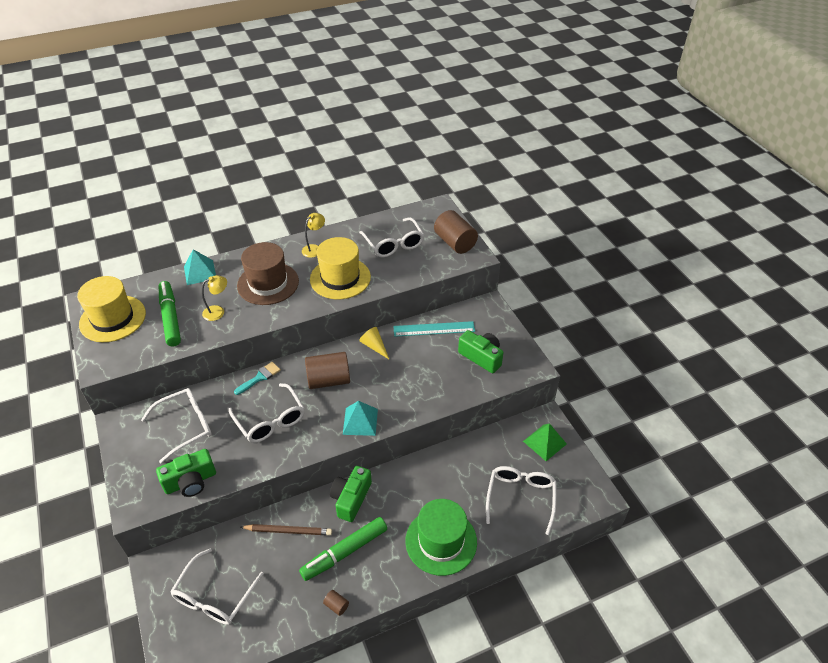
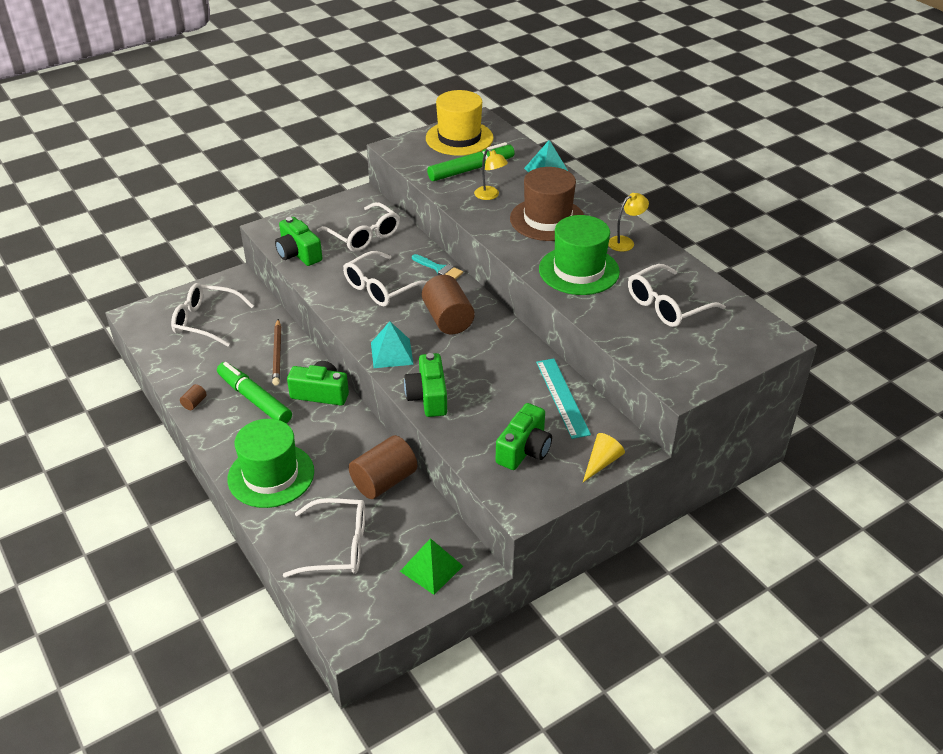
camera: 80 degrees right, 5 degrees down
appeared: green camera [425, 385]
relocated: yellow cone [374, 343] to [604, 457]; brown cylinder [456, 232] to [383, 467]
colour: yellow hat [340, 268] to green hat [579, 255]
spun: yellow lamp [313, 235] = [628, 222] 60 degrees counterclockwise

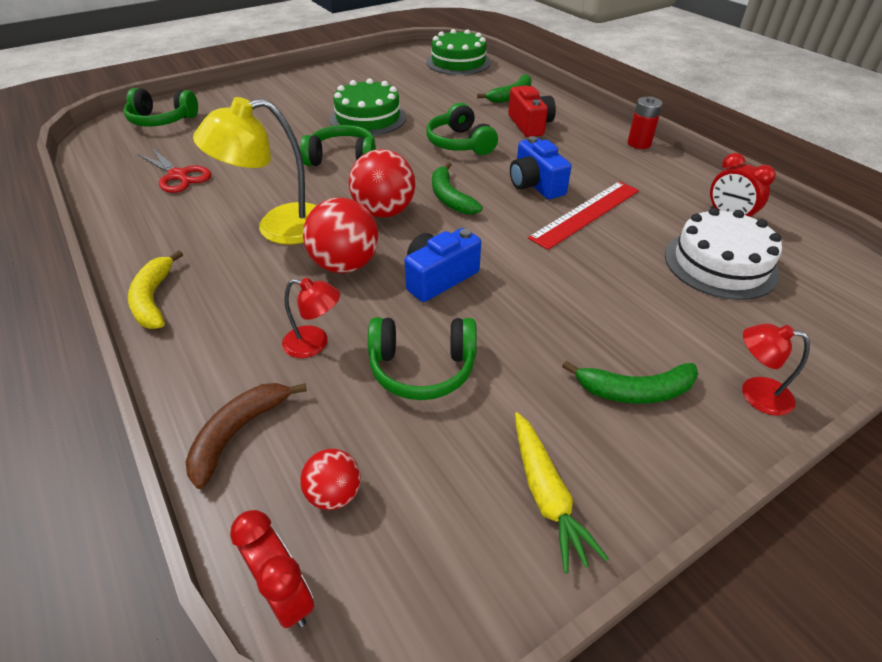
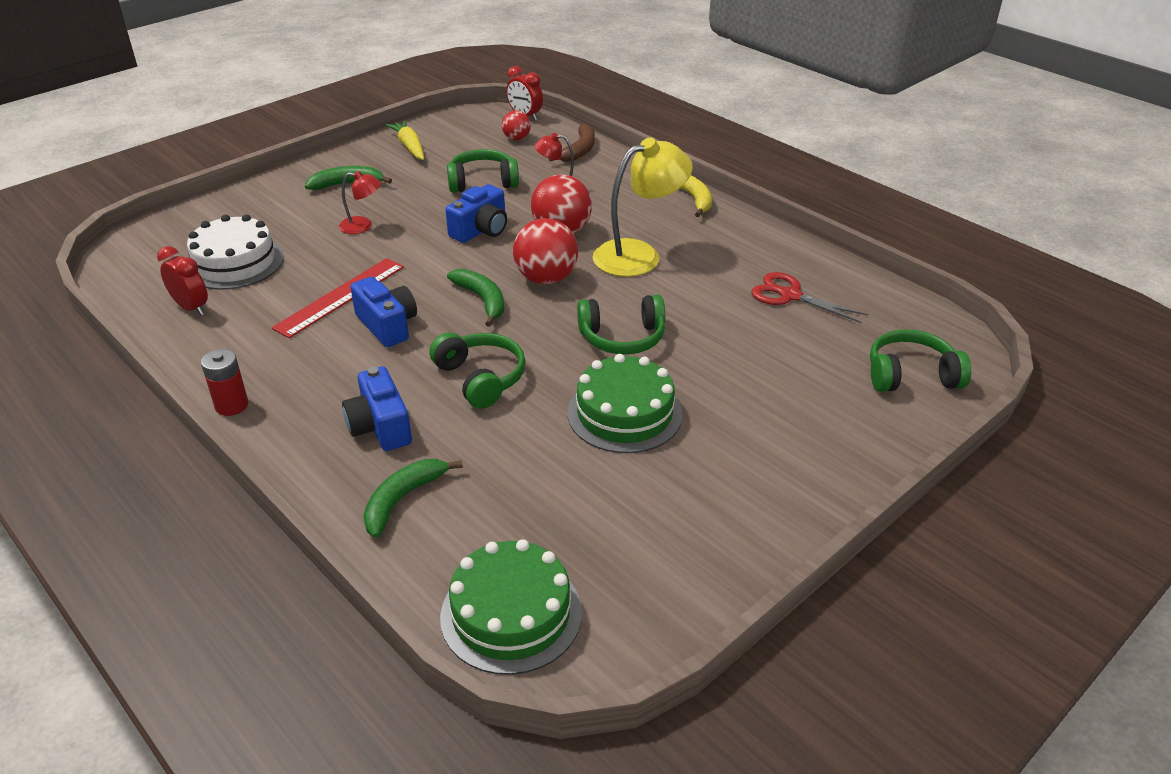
camera: 170 degrees right, 5 degrees down
relocated: red lamp [776, 370] to [360, 202]
colour: red camera [532, 111] to blue camera [377, 408]

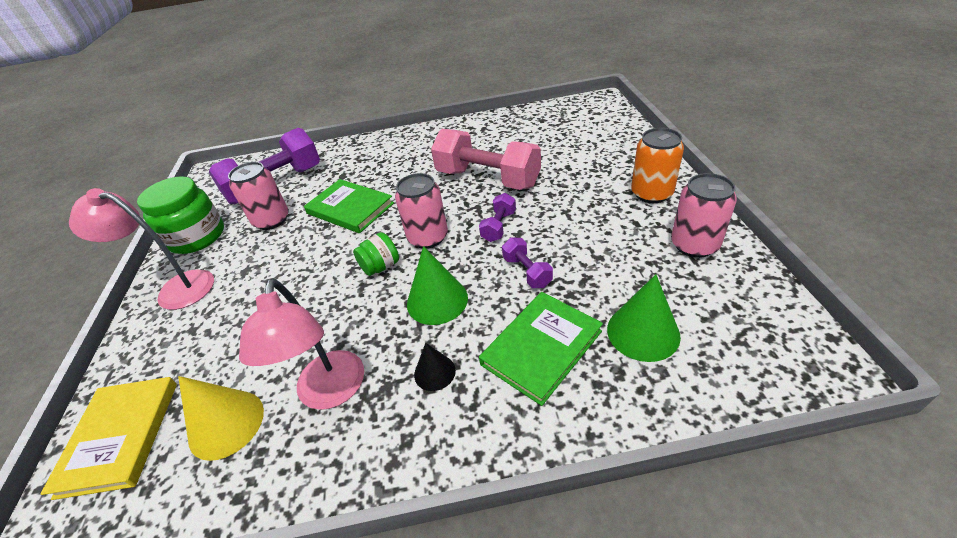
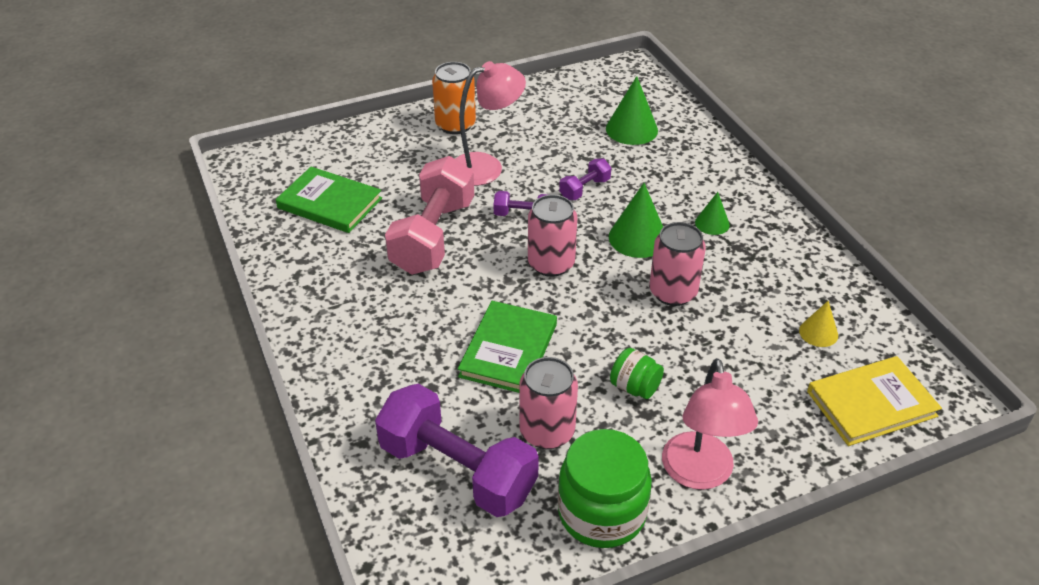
camera: 110 degrees left, 0 degrees up
relocated: pink lamp [301, 344] to [490, 123]; green jar [376, 254] to [637, 373]; green book [541, 349] to [329, 200]; pink can [704, 215] to [677, 264]
colour: black cone [435, 367] to green cone [712, 213]
size: yellow cone [221, 418] = [818, 324] x0.59

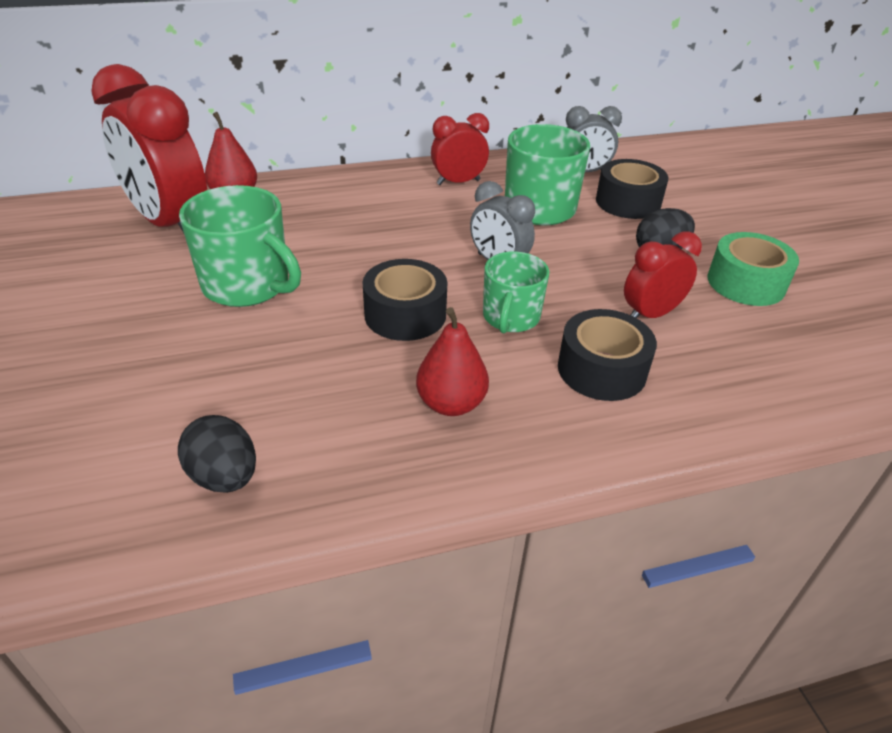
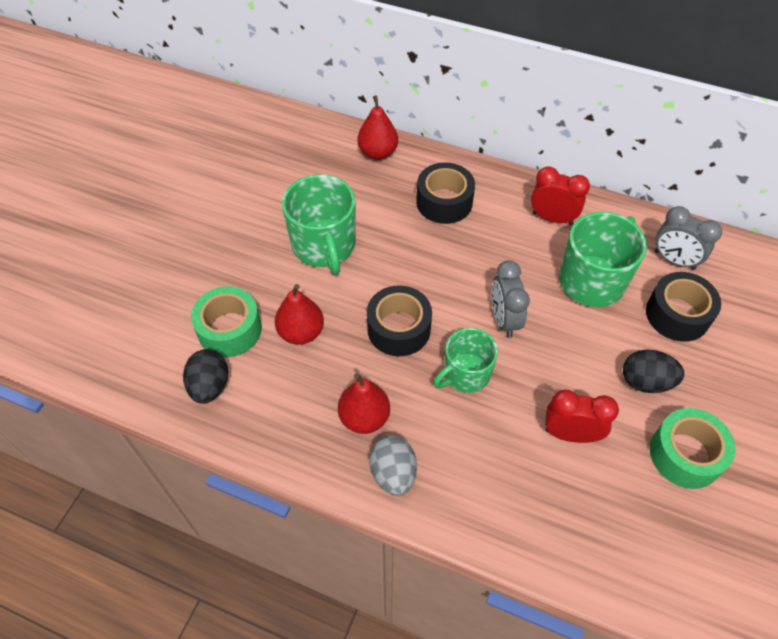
camera: 40 degrees right, 15 degrees up
missing: red clock [149, 148]
appeared: green tape [226, 321]; red pear [299, 314]; grey egg [393, 465]
relocated: black tape [607, 355] to [445, 193]

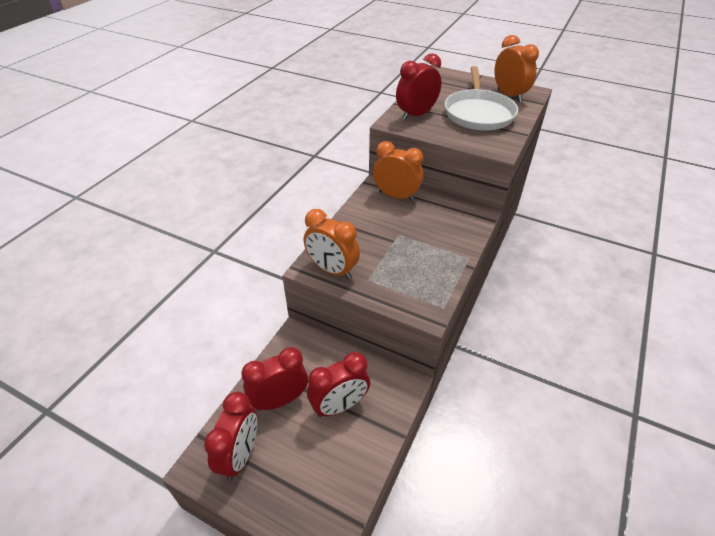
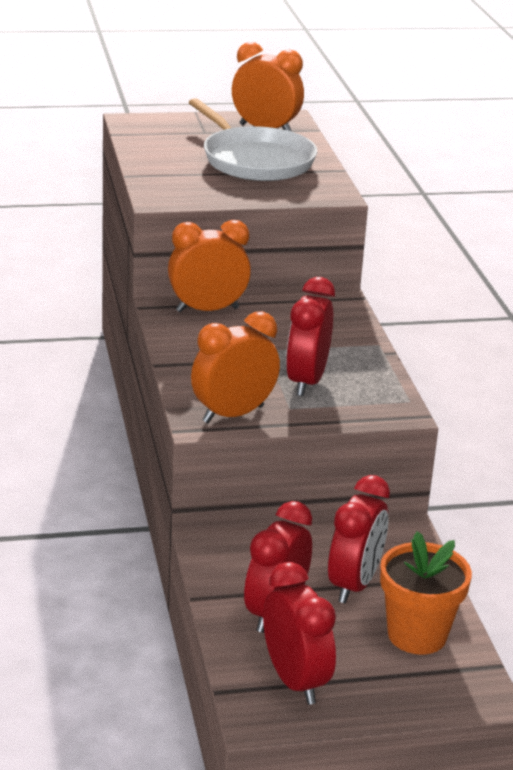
camera: 40 degrees left, 15 degrees down
appeared: orange flower pot [426, 593]
relocated: red clock [418, 86] to [310, 336]
spun: orange clock [332, 244] = [235, 367] 150 degrees clockwise

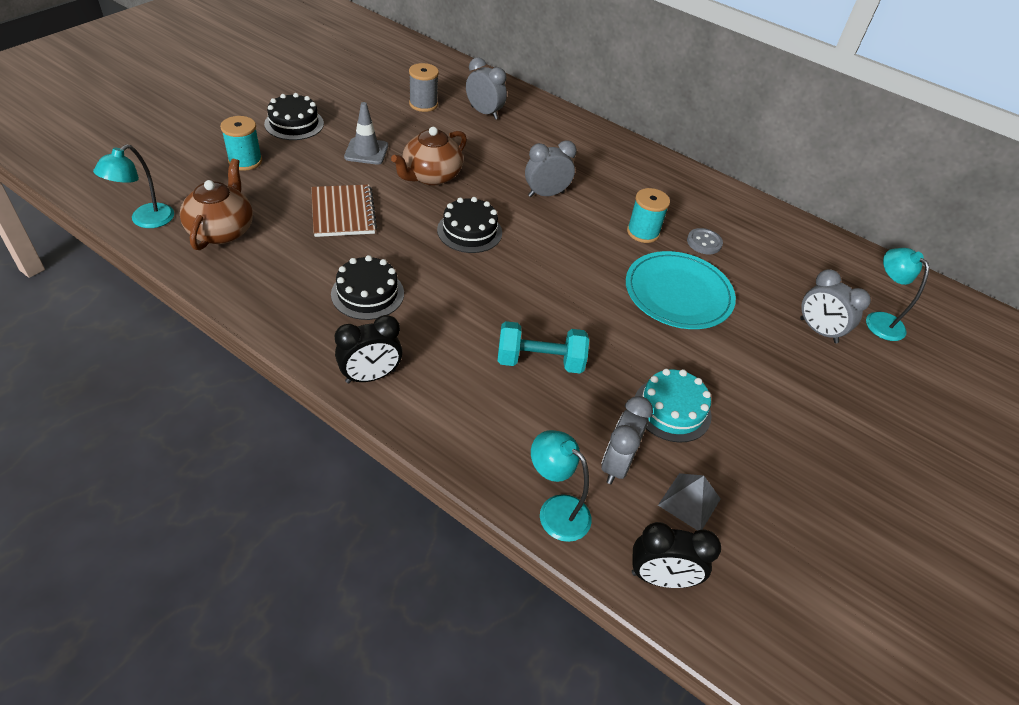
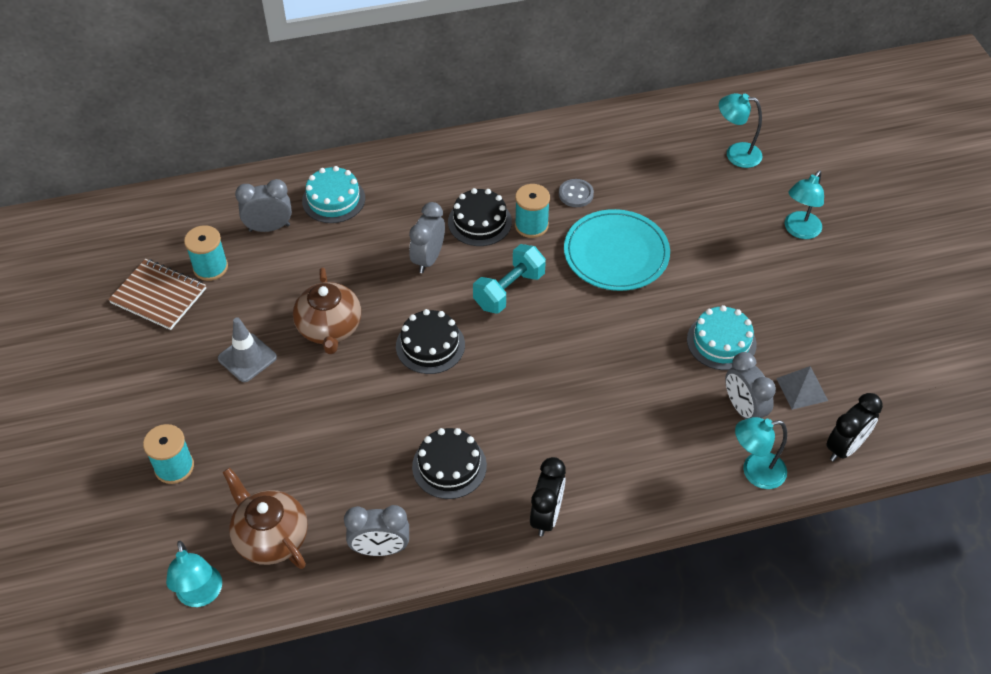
camera: 45 degrees left, 5 degrees up
appeared: turquoise cake [333, 194]; turquoise lamp [804, 204]
relocated: black cake [294, 116] to [480, 217]; brown notebook [344, 211] to [157, 294]; turquoise dumbbell [543, 347] to [509, 279]; grey clock [835, 306] to [376, 530]
colour: grey spool [424, 87] to turquoise spool [206, 253]

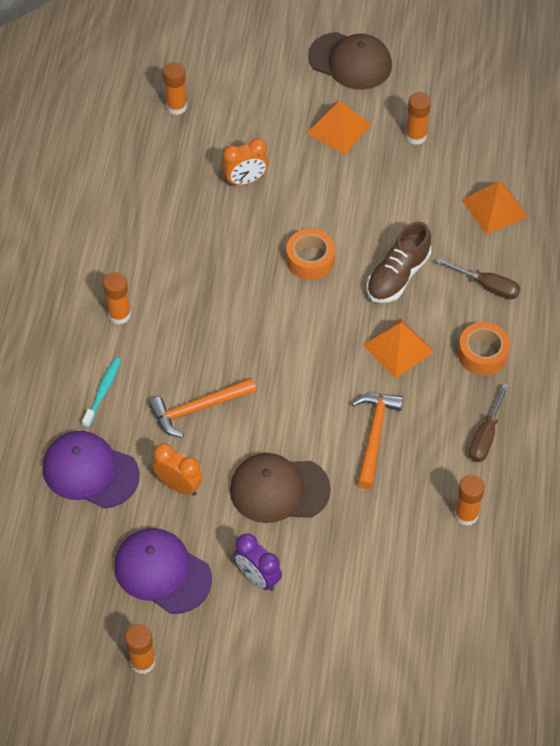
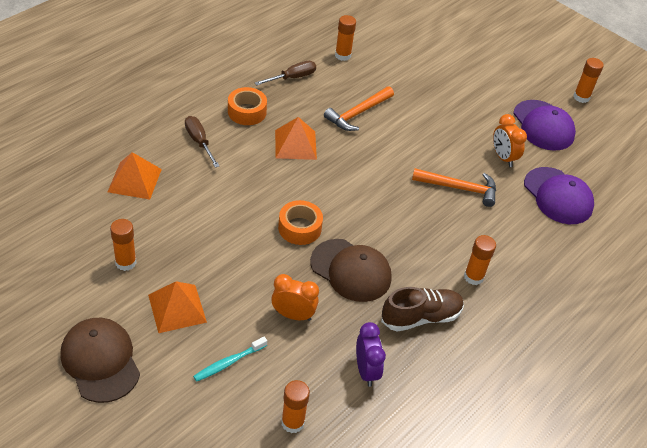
camera: 150 degrees left, 10 degrees down
relocated: turquoise toothbrush [101, 392] to [230, 359]; brown cap [280, 488] to [351, 270]; purple clock [258, 562] to [371, 354]; brown shoe [398, 262] to [422, 309]

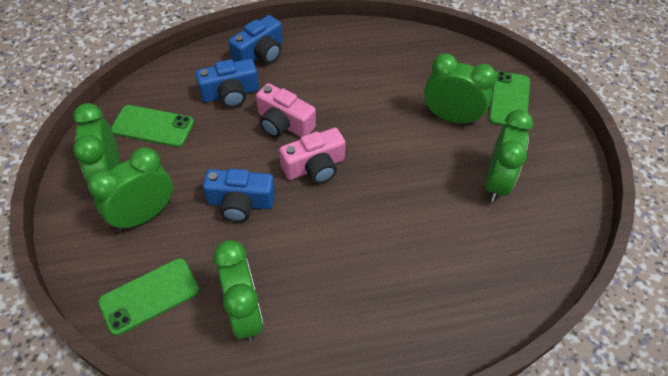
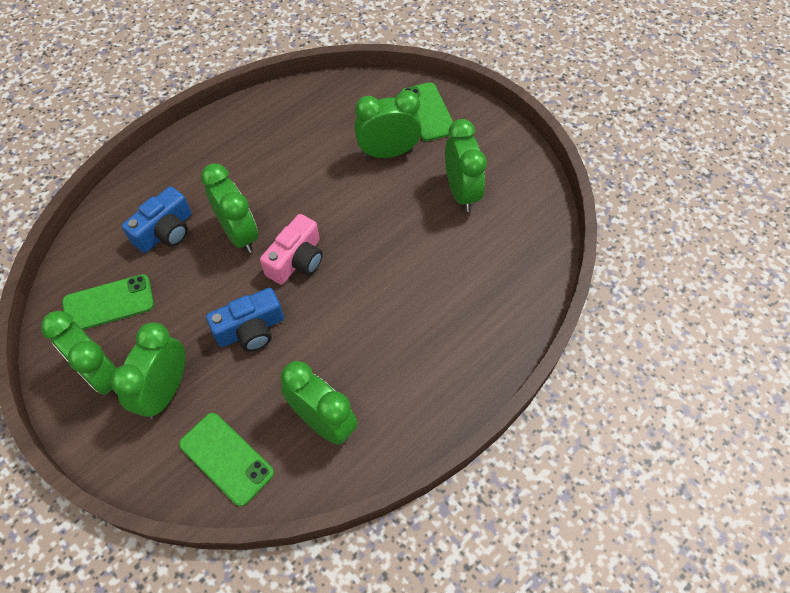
camera: 30 degrees left, 5 degrees up
missing: blue camera [256, 39]
exchanged: pink camera [286, 110] to green clock [229, 208]
spun: green phone [148, 297] = [226, 459] 75 degrees counterclockwise

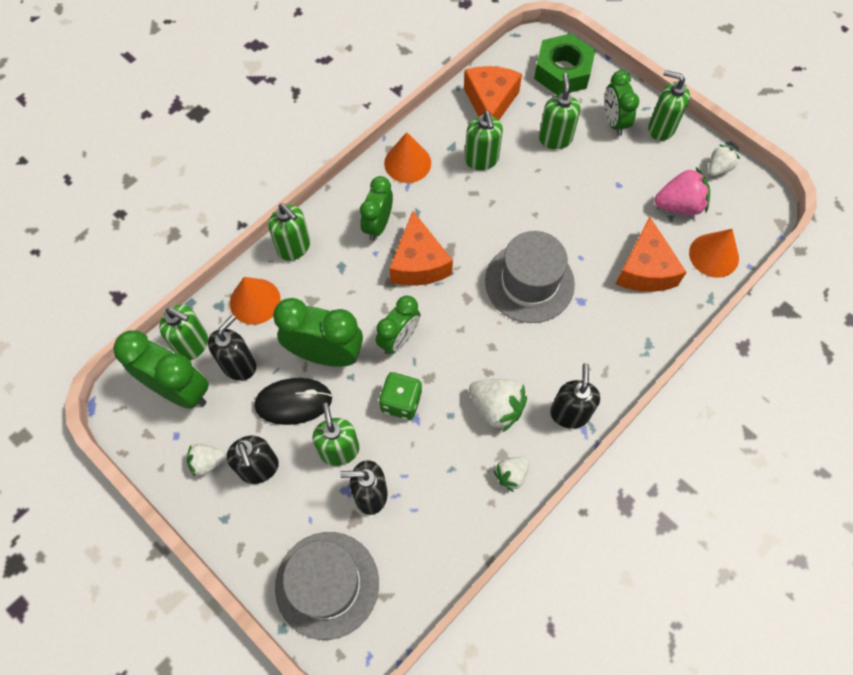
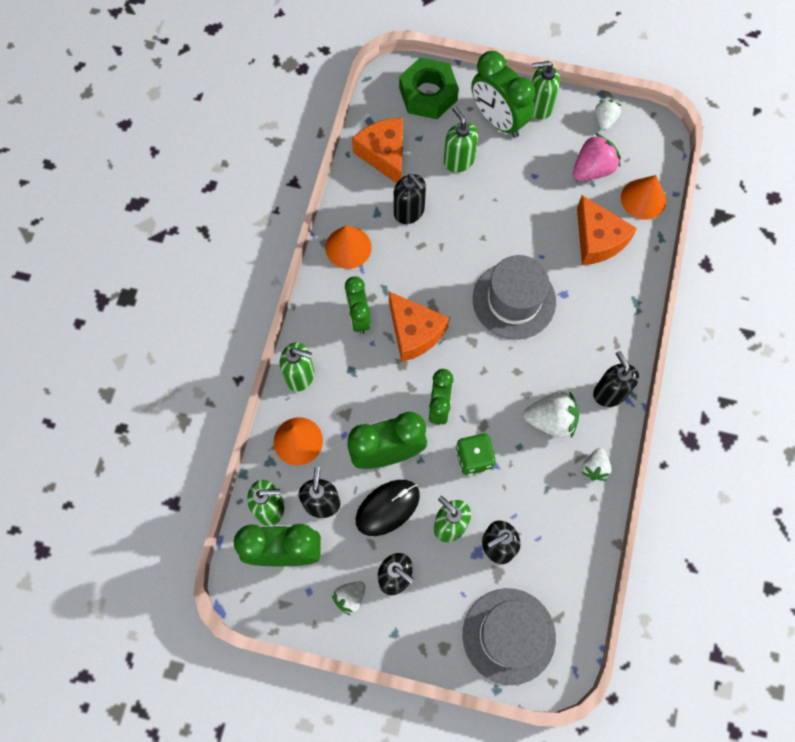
camera: 30 degrees left, 5 degrees up
colour: green soap dispenser [484, 140] to black soap dispenser [410, 199]
size: green clock [621, 103] = [503, 94] x1.54

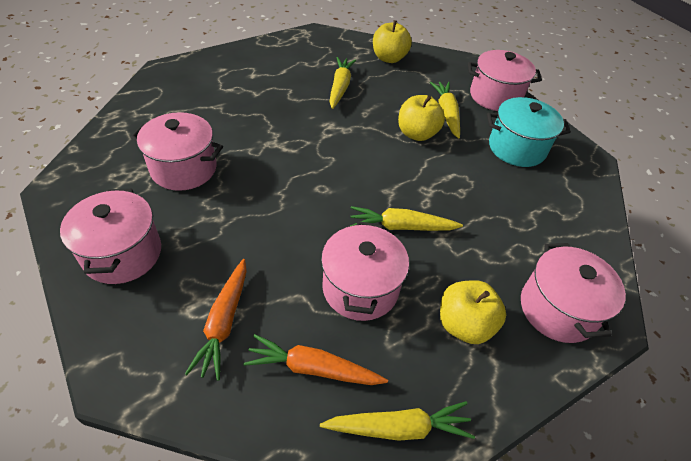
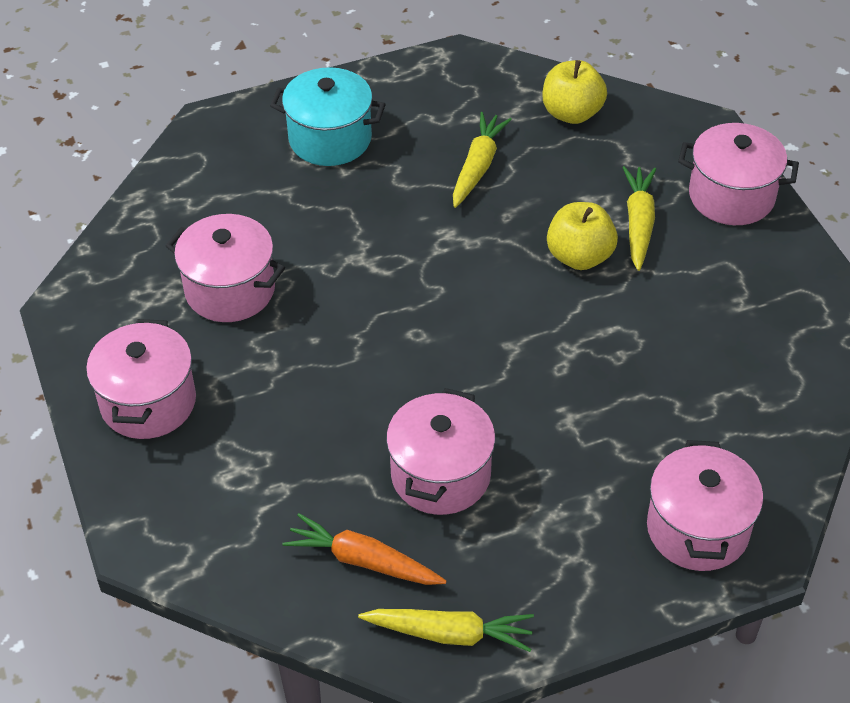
camera: 15 degrees right, 0 degrees up
missing: orange carrot [216, 320]; yellow carrot [406, 218]; yellow apple [473, 312]
relocated: turquoise pot [529, 132] to [328, 116]

